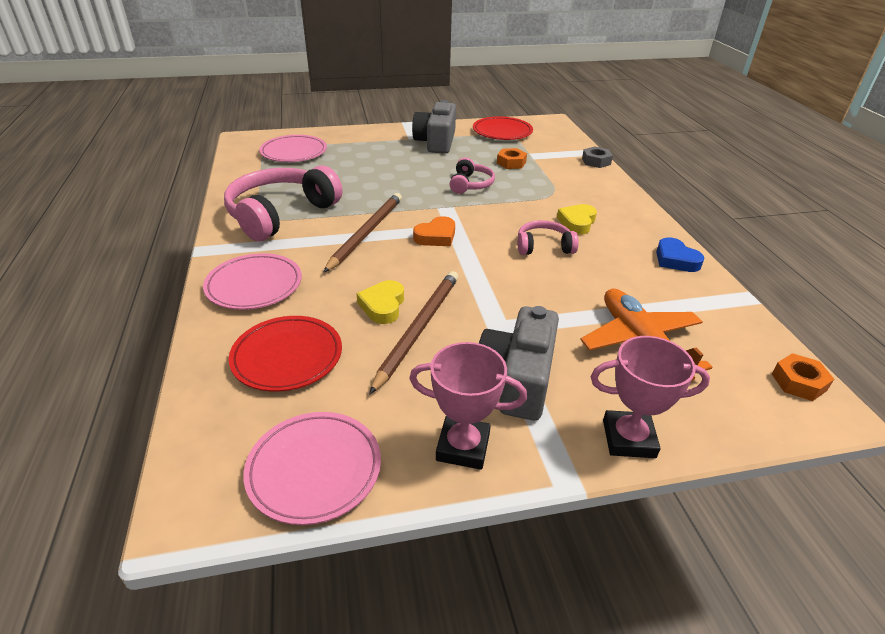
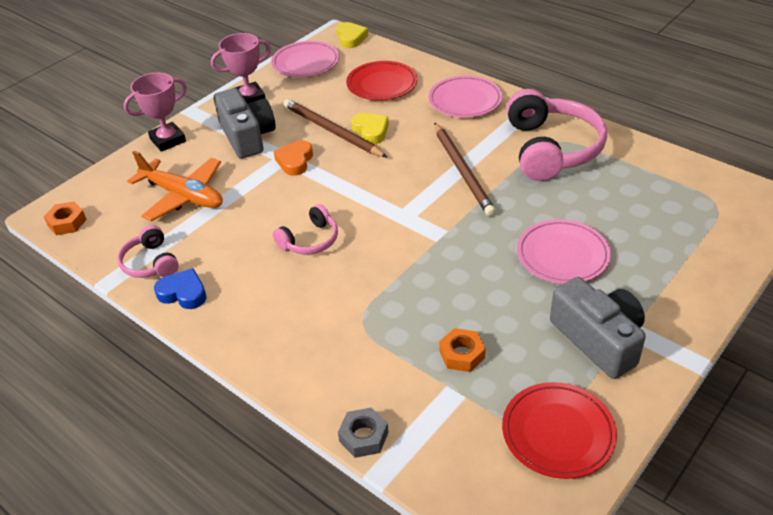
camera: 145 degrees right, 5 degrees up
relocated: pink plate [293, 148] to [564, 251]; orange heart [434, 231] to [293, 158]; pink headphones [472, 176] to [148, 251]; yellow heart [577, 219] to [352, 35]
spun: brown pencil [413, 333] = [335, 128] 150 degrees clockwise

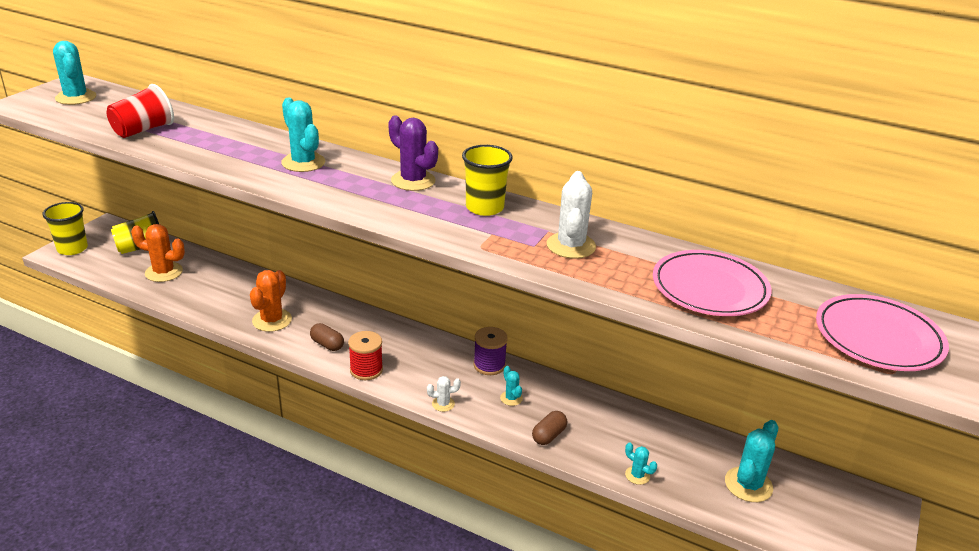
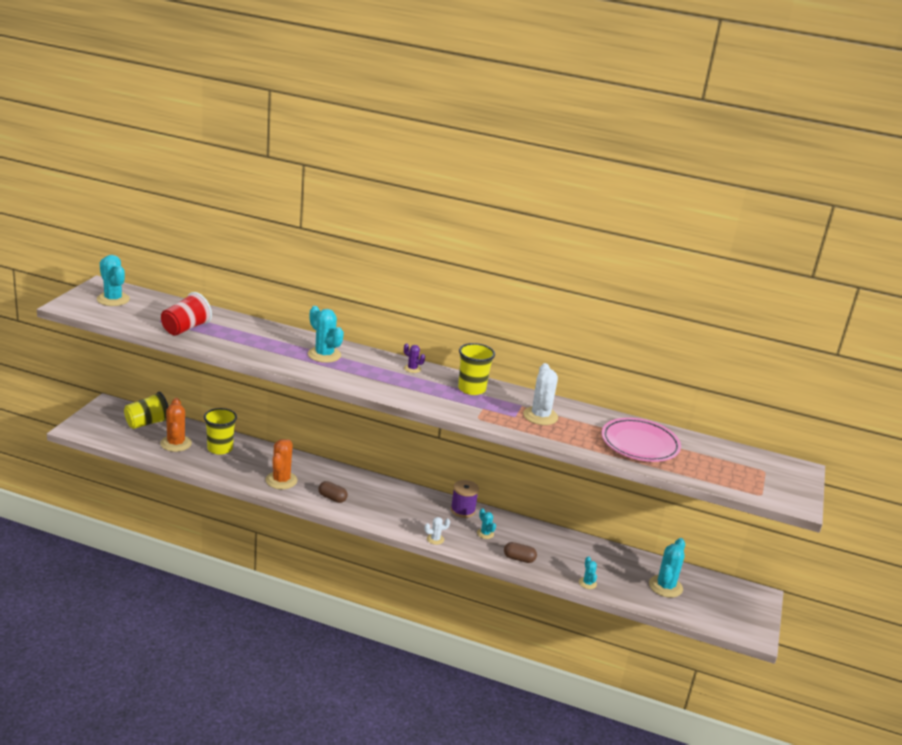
camera: 10 degrees left, 5 degrees down
missing: red spool [365, 355]; pink plate [882, 332]
relocated: yellow cup [65, 228] to [220, 431]
spun: orange cactus [158, 253] = [176, 425] 75 degrees clockwise; brown capsule [549, 428] = [520, 552] 75 degrees clockwise; turquoise cactus [641, 464] = [588, 572] 45 degrees clockwise
size: purple cactus [413, 153] = [414, 358] x0.53

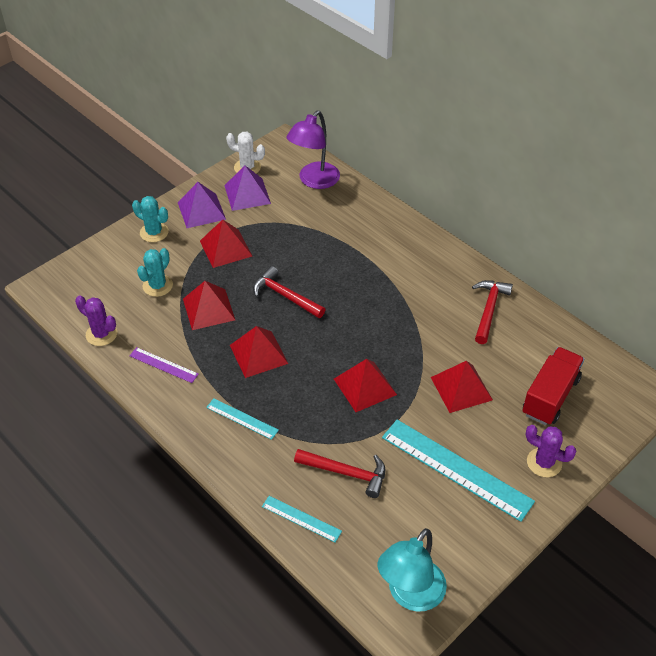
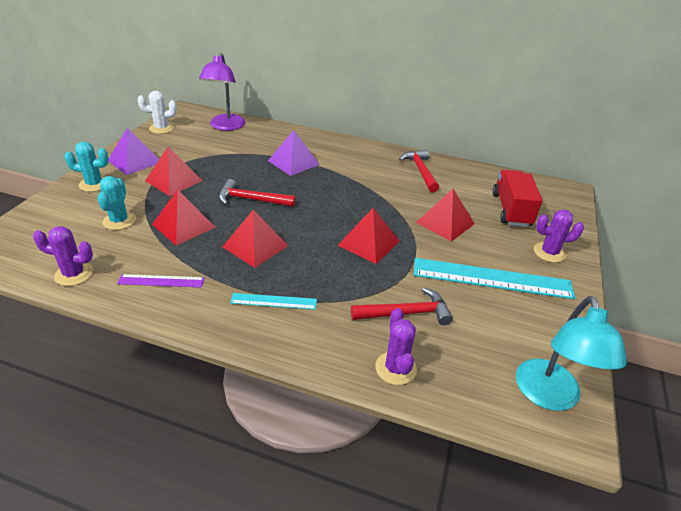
camera: 30 degrees left, 10 degrees down
relocated: purple pyramid [247, 188] to [294, 153]
exchanged: turquoise ruler [302, 519] to purple cactus [396, 346]

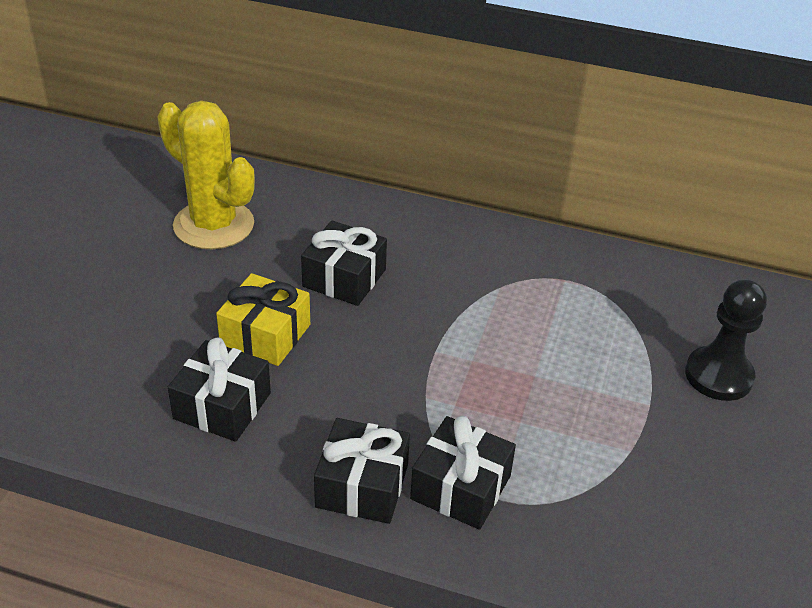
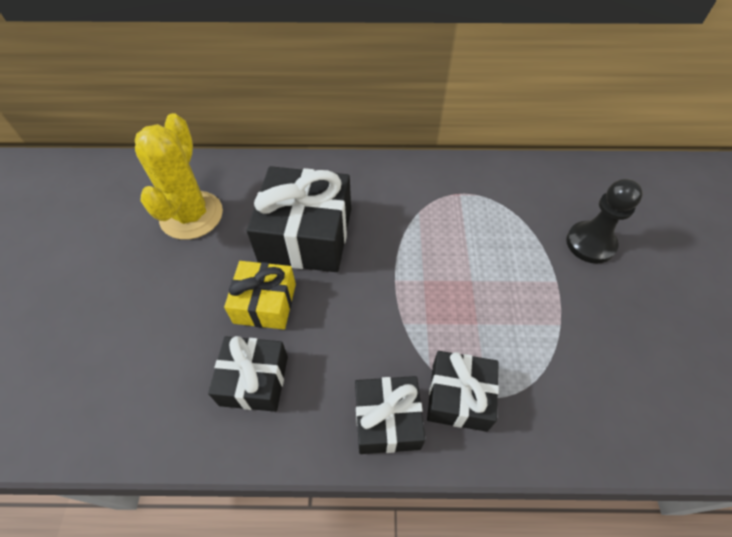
camera: 15 degrees left, 15 degrees up
spun: yellow cactus [206, 175] = [179, 176] 75 degrees clockwise
size: black gift [344, 263] = [299, 219] x1.66

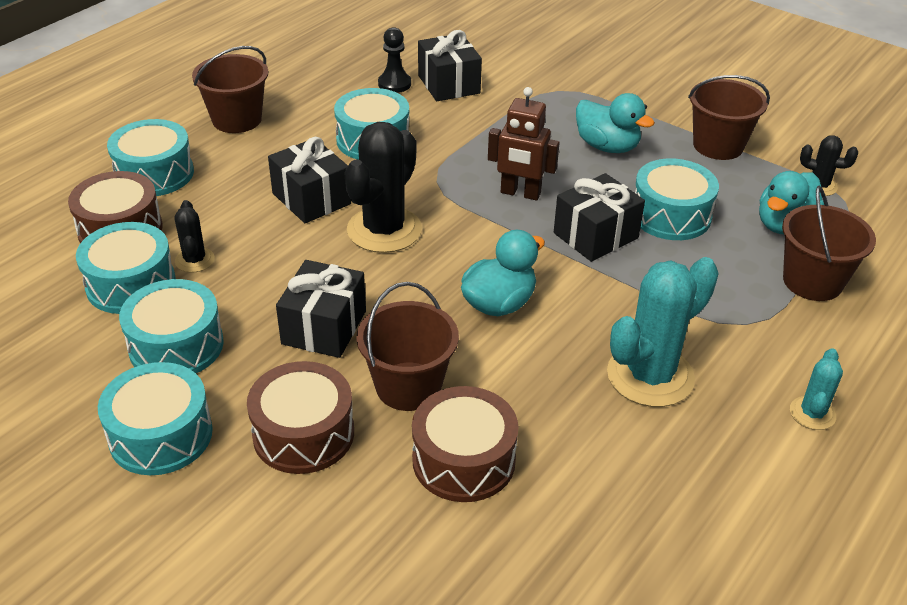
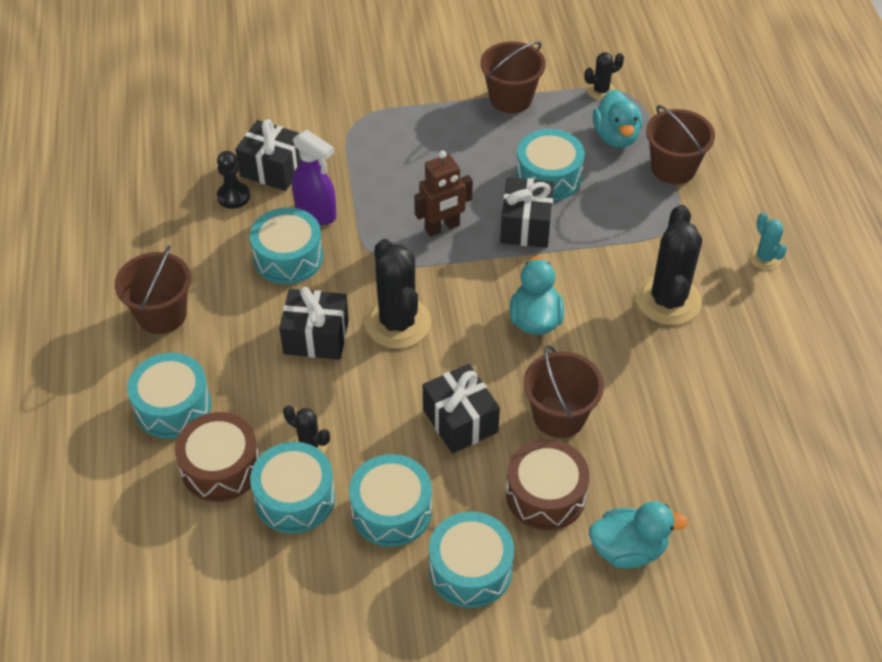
camera: 45 degrees left, 10 degrees up
missing: brown drum [465, 444]
appeared: purple spray bottle [314, 177]
relocated: turquoise duck [615, 123] to [638, 534]
colour: turquoise cactus [663, 332] to black cactus [669, 265]

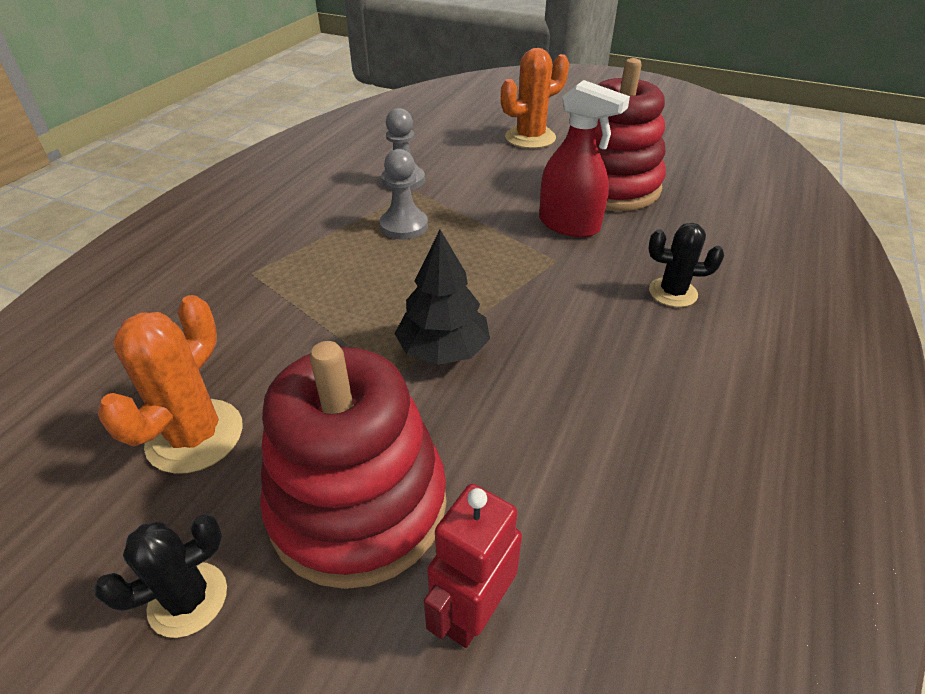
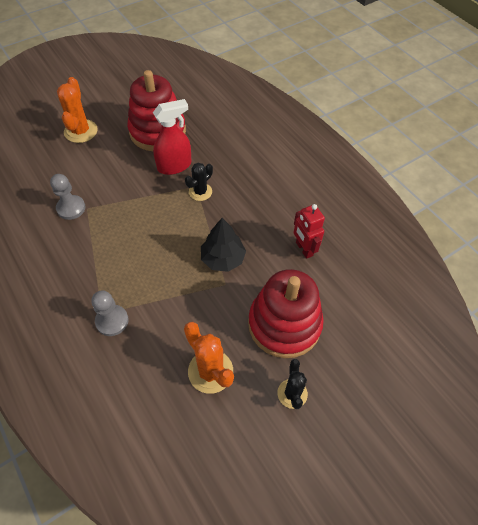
camera: 60 degrees left, 15 degrees up
relocated: grey pawn [404, 194] to [110, 313]; red robot [473, 566] to [309, 231]; black cactus [686, 265] to [199, 182]

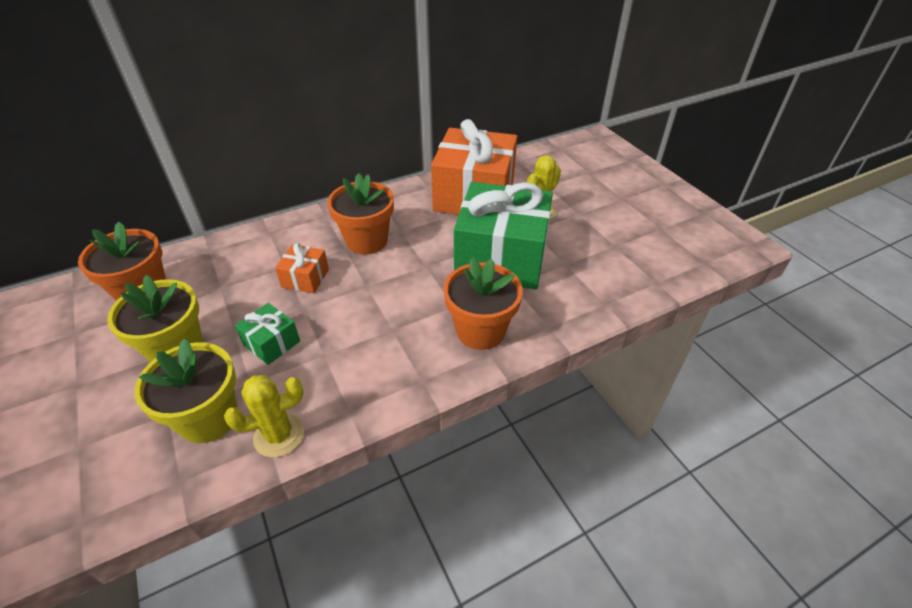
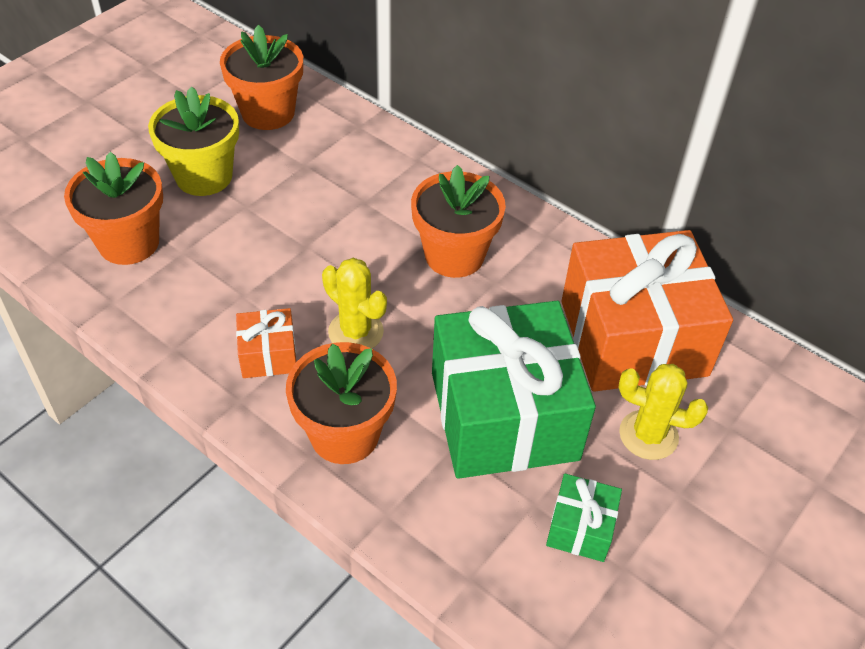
camera: 65 degrees right, 5 degrees up
relocated: yellow cactus [264, 416] to [354, 303]; green gift [267, 334] to [584, 518]; orange gift [302, 268] to [266, 343]
colour: yellow flower pot [185, 390] to orange flower pot [113, 208]

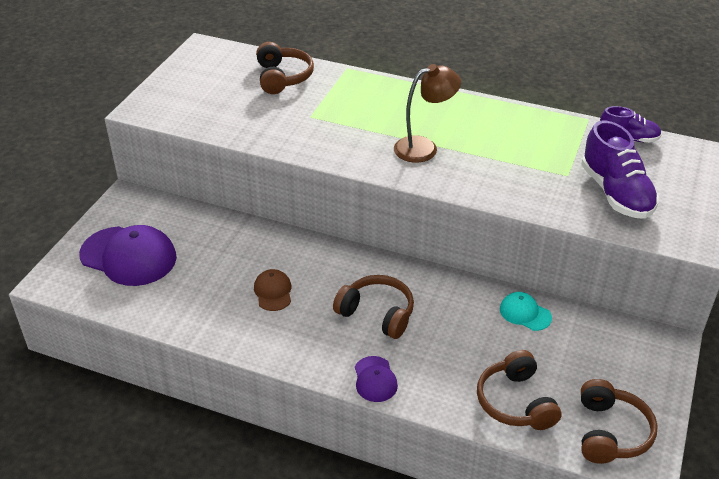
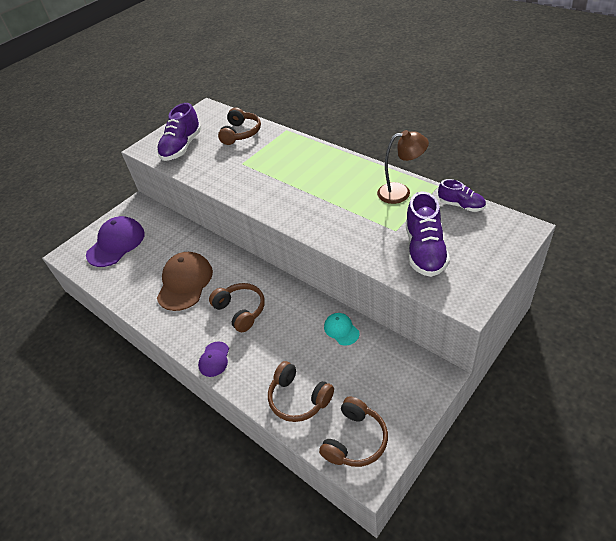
camera: 25 degrees right, 5 degrees up
appeared: purple shoe [179, 132]
relocated: brown lamp [427, 113] to [403, 167]
spun: purple cap [128, 255] = [115, 241] 105 degrees counterclockwise; brown headphones [519, 390] = [301, 391] 60 degrees counterclockwise
size: brown cap [272, 290] = [185, 281] x2.00

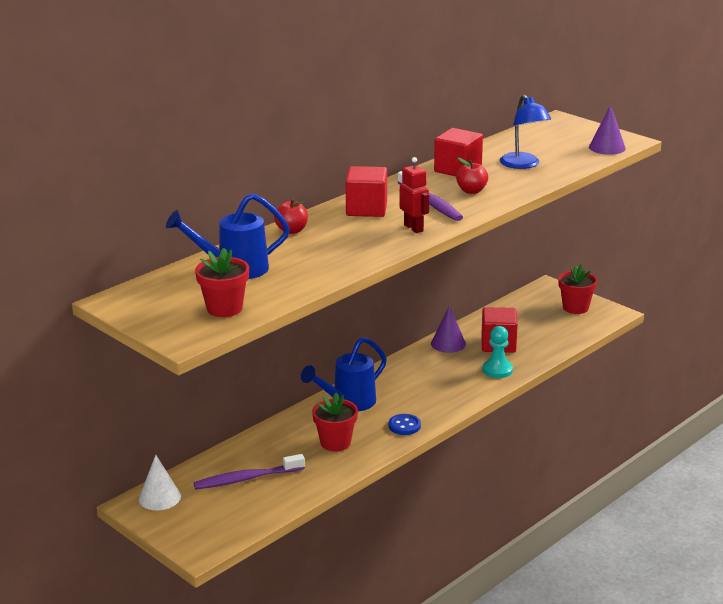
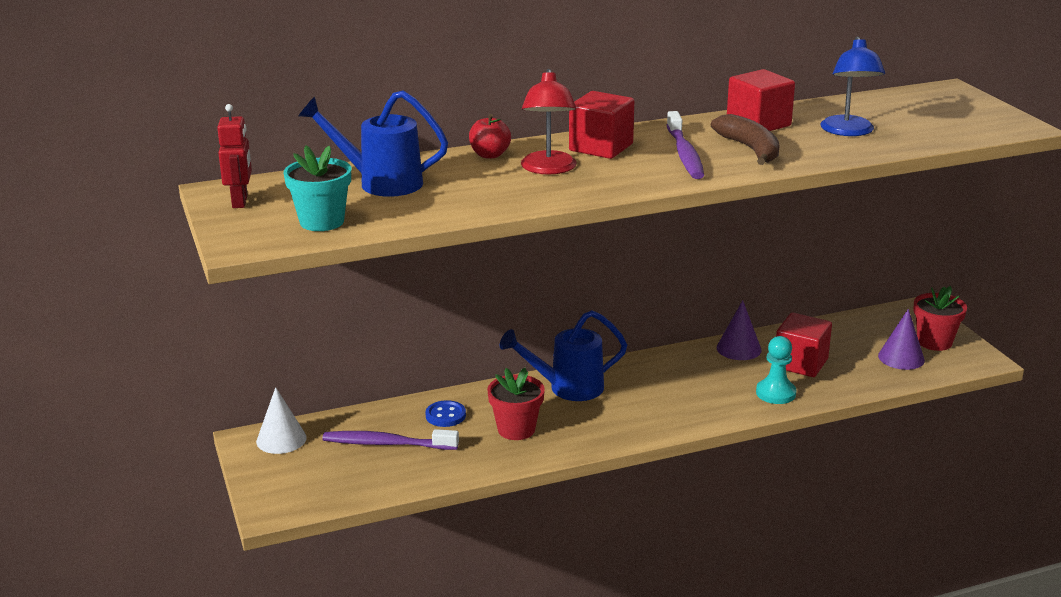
camera: 25 degrees right, 0 degrees up
appeared: red lamp [549, 121]
relocated: blue button [405, 424] to [445, 413]; red robot [414, 195] to [234, 156]; purple cone [607, 130] to [901, 339]
exchanged: red apple [472, 176] to brown banana [745, 139]
colour: red flower pot [222, 282] to turquoise flower pot [317, 188]

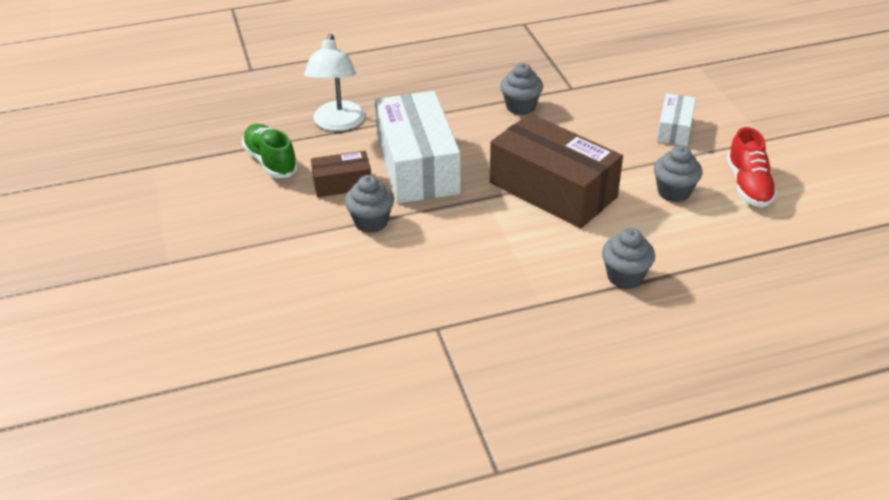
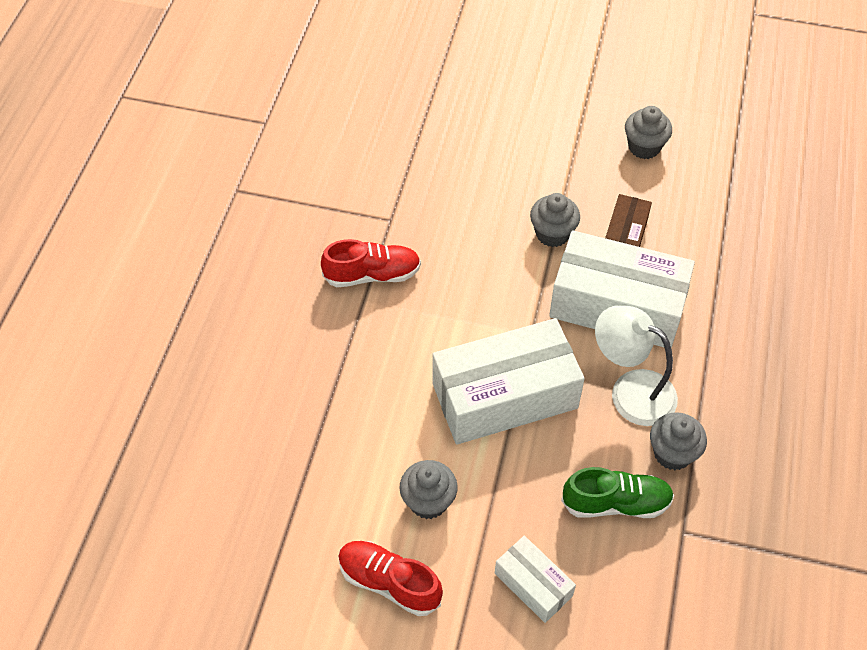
camera: 120 degrees right, 15 degrees up
appeared: red shoe [371, 263]
relocated: green shoe [270, 151] to [617, 492]; white lamp [334, 82] to [636, 365]; grey cupcake [628, 258] to [648, 132]
colour: brown box [556, 171] to white box [509, 381]

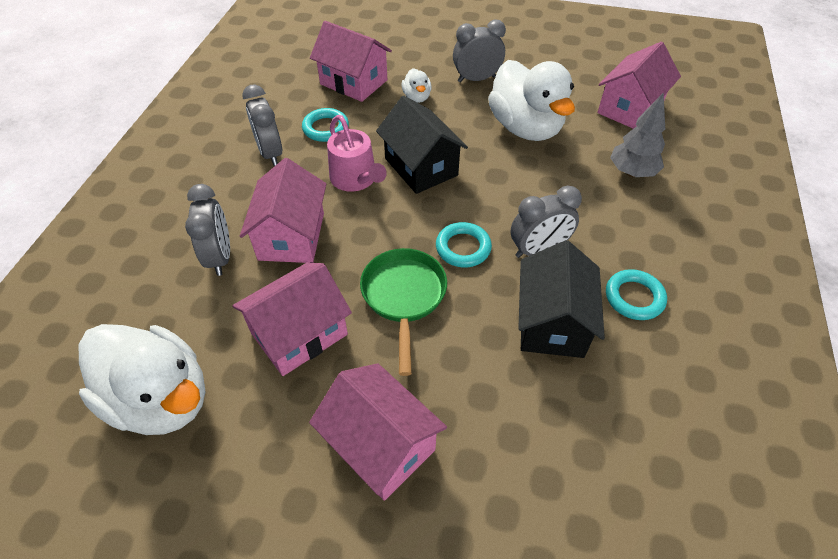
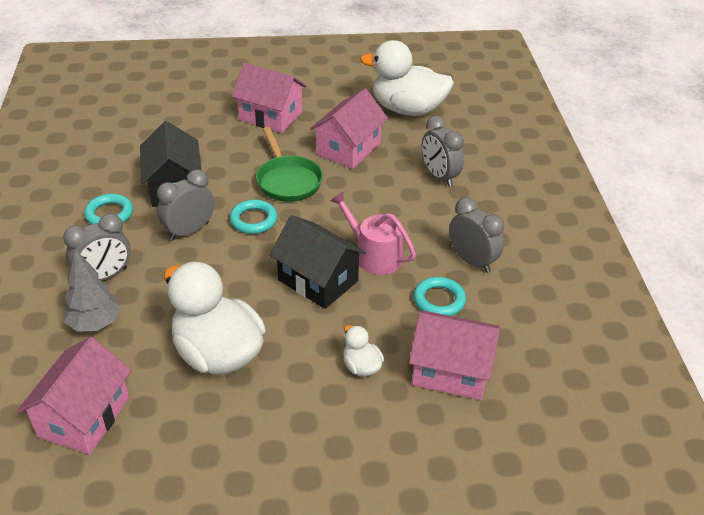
camera: 160 degrees right, 10 degrees down
missing: pink house [283, 210]
relocated: grey clock [479, 51] to [96, 247]

